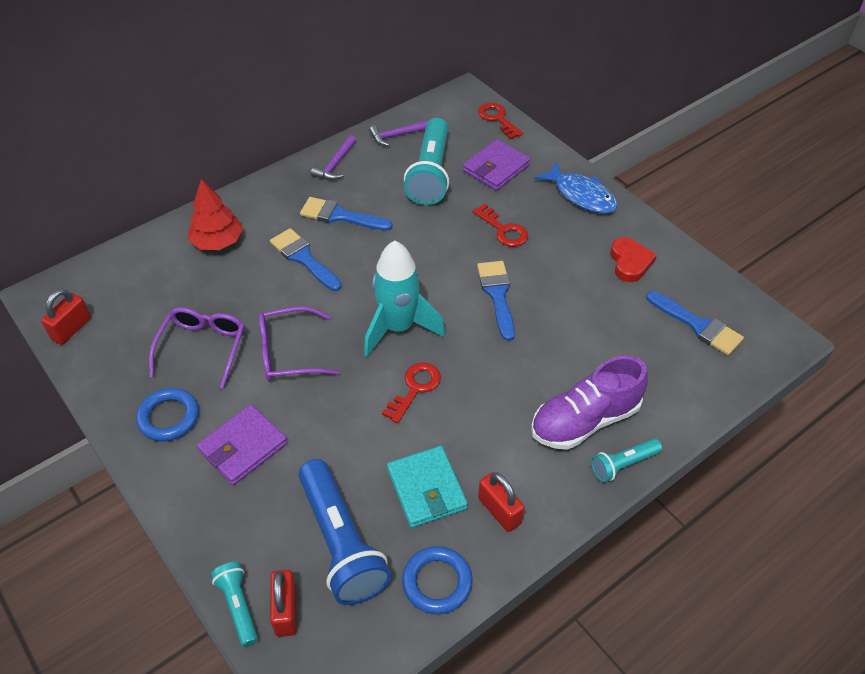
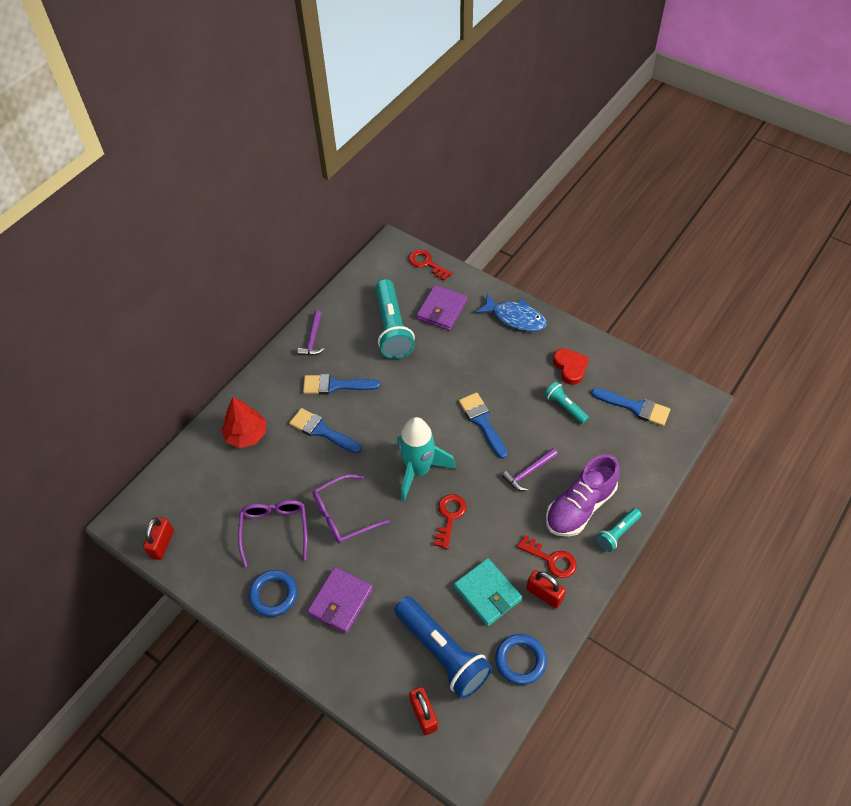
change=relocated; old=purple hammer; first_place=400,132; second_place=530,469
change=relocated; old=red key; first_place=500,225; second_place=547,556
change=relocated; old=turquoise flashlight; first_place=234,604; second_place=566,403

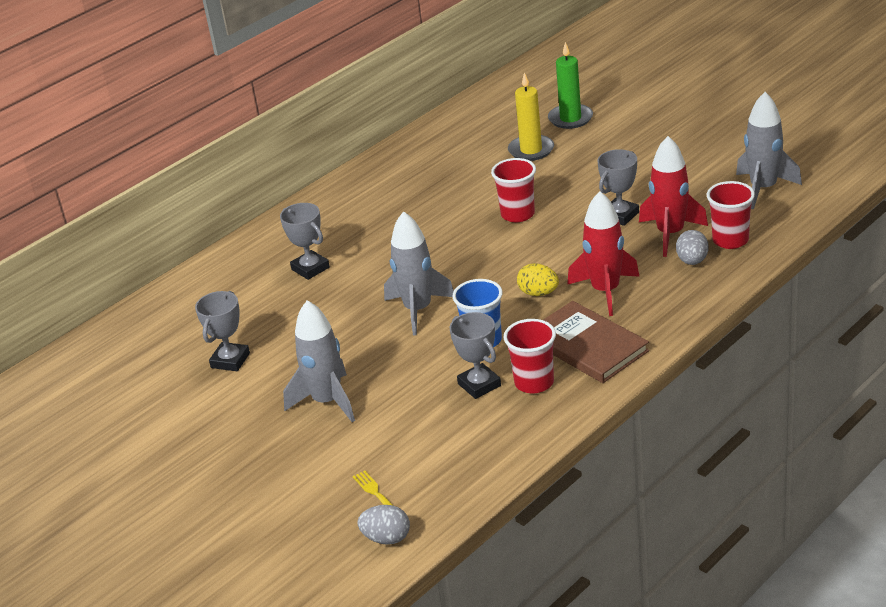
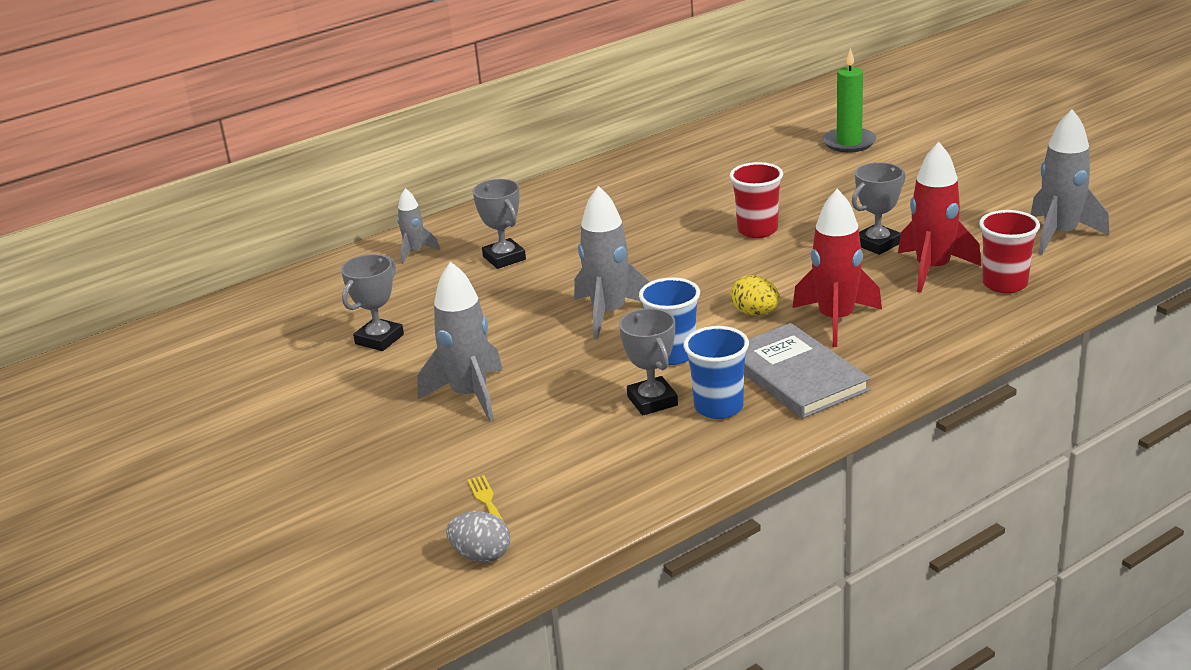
change=appeared; new=grey rocket; second_place=418,226
change=colour; old=red cup; new=blue cup; first_place=530,356; second_place=716,372
change=colour; old=brown book; new=grey book; first_place=596,342; second_place=807,371
change=missing; old=yellow candle; first_place=531,116
change=missing; old=grey egg; first_place=692,247

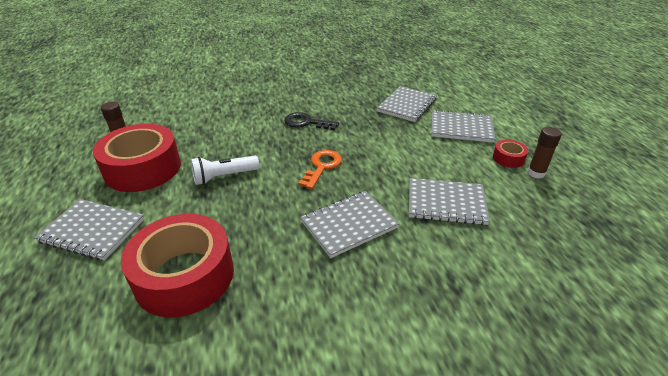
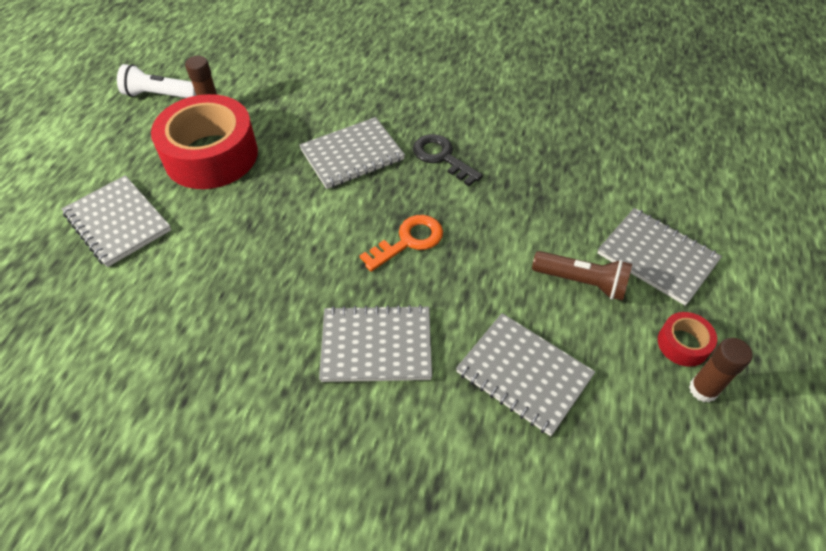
change=relocated; old=white flashlight; first_place=225,170; second_place=156,81
change=relocated; old=grey notebook; first_place=407,104; second_place=352,153
change=appeared; new=brown flashlight; second_place=582,276
change=missing; old=red tape; first_place=177,265

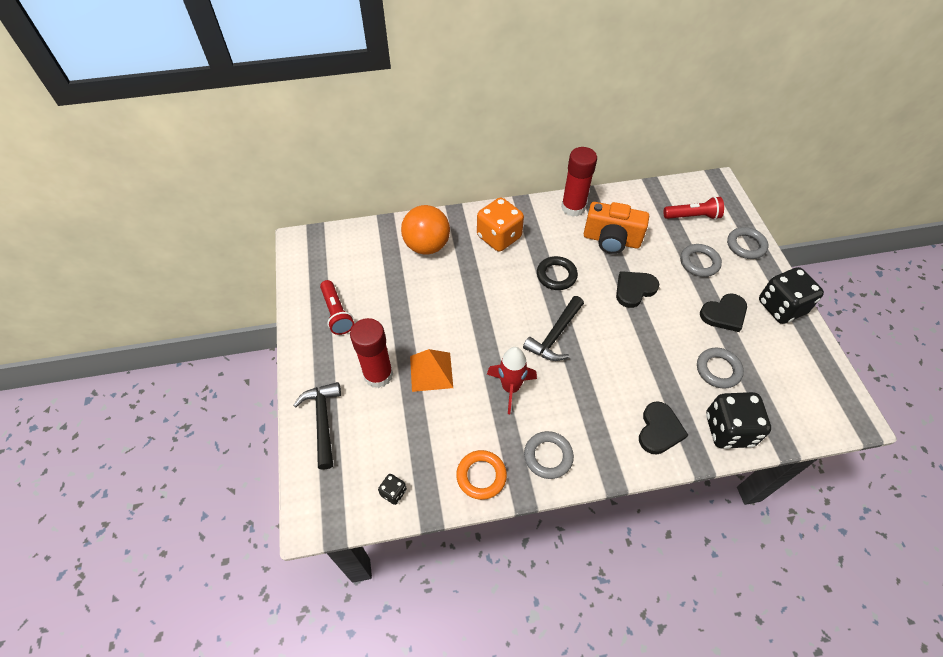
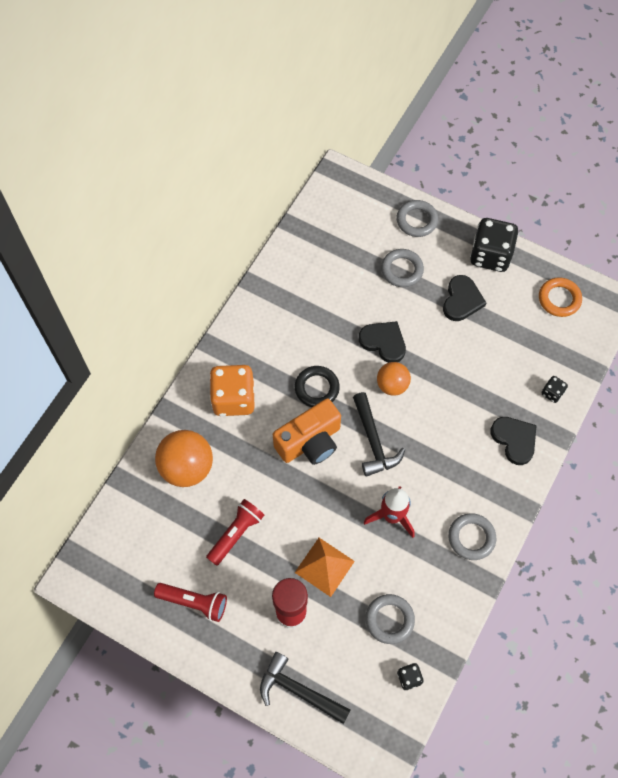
change=relocated; old=red flashlight; first_place=694,208; second_place=235,532
change=relocated; old=orange camera; first_place=616,228; second_place=307,431
change=spun; old=black heart; first_place=637,289; second_place=382,342; degrees=120
change=relocated; old=grey ring; first_place=720,368; second_place=390,619
change=appeared; new=orange ball; second_place=394,379
change=relocated; old=orange ring; first_place=481,475; second_place=560,297
change=size; old=black dice; first_place=738,420; second_place=555,389; factor=0.46
change=missing; old=red glue stick; first_place=579,182

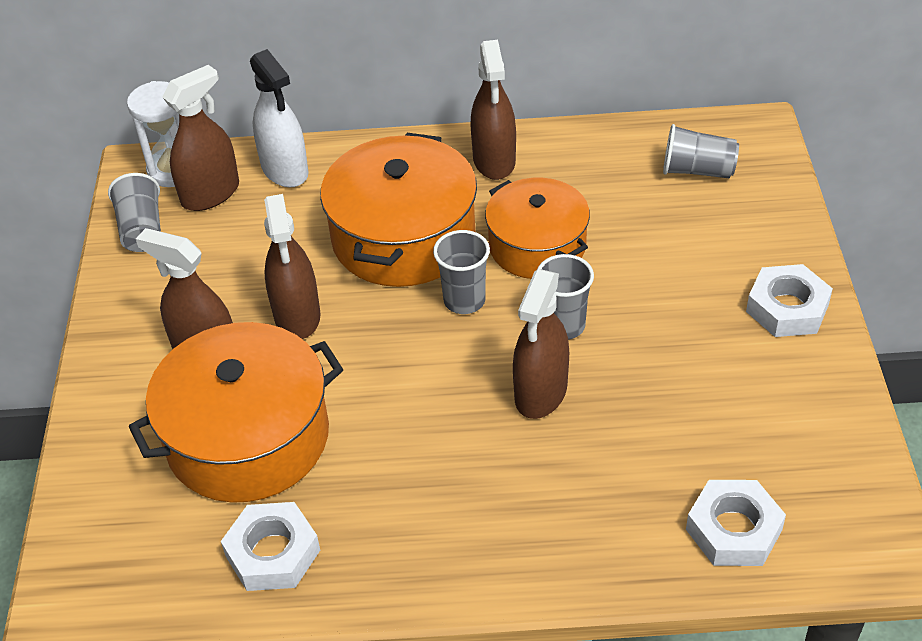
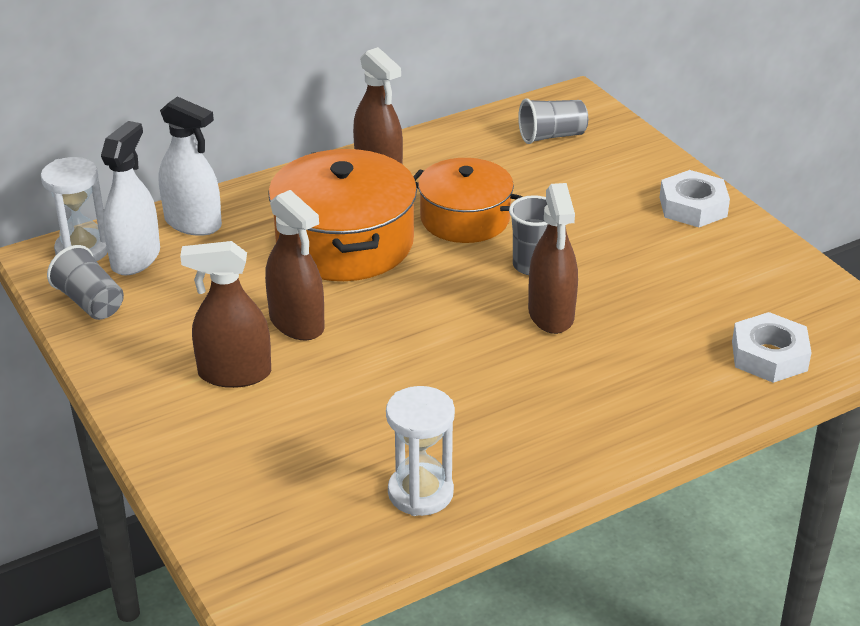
change=colour; old=brown spray bottle; new=white spray bottle; first_place=200,138; second_place=130,198
change=exchanged; old=white nut; new=white hourglass; first_place=270,546; second_place=420,451
change=missing; old=orange pot; first_place=236,412
change=missing; old=grey cup; first_place=461,272

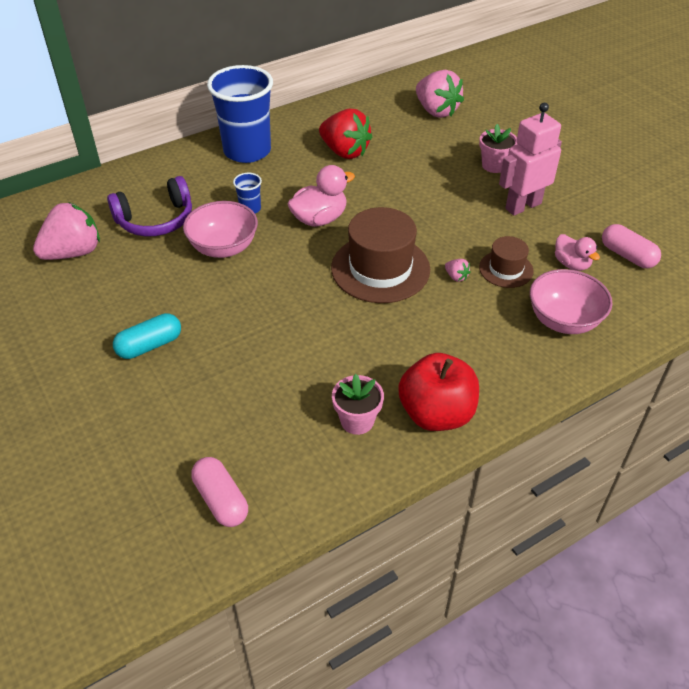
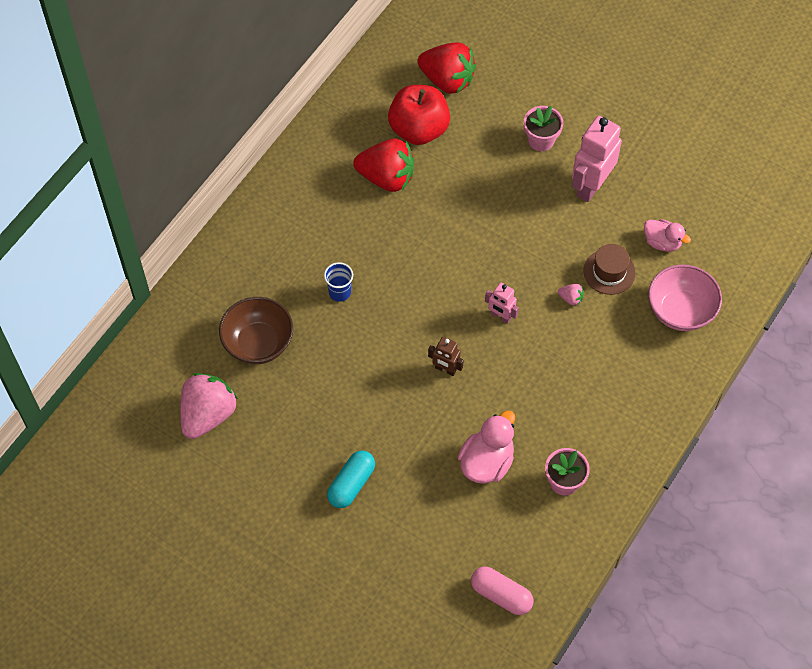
change=exchanged; old=purple headphones; new=brown bowl; first_place=149,206; second_place=256,330
change=relocated; old=red apple; first_place=438,392; second_place=419,115
change=colour; old=pink strawberry; new=red strawberry; first_place=440,94; second_place=446,68
change=appeared; new=brown robot; second_place=446,356
change=relocated; old=pink duck; first_place=321,196; second_place=486,447
change=exchanged; old=brown hat; new=pink robot; first_place=380,255; second_place=502,303
change=missing; old=pink bowl; first_place=220,229
change=missing; old=blue cup; first_place=240,114
change=missing; old=pink capsule; first_place=631,246

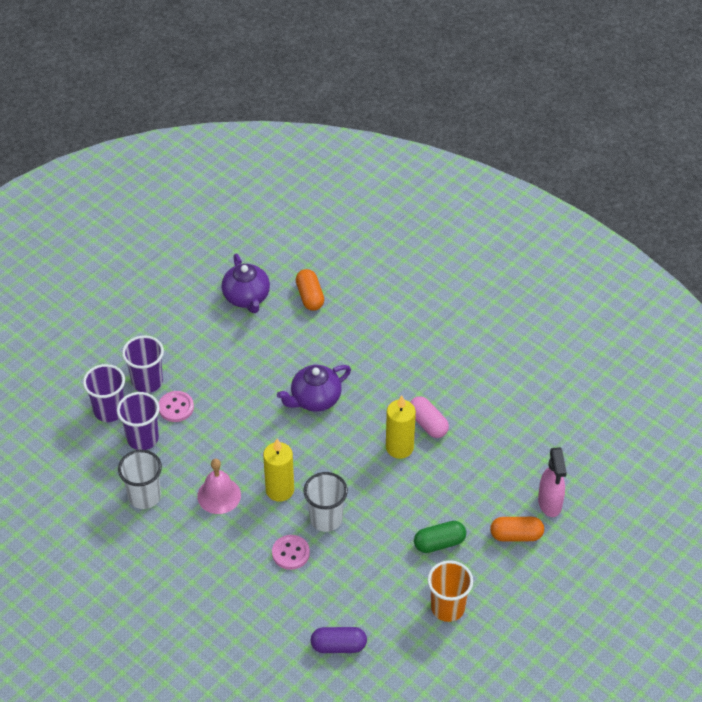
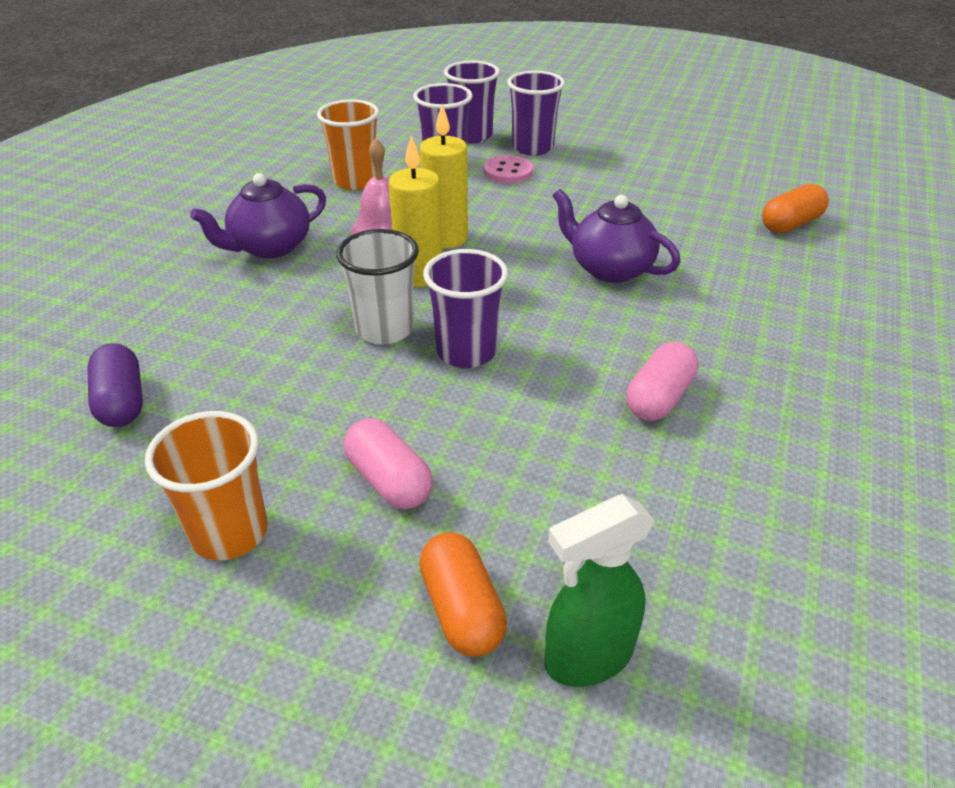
change=relocated; old=purple teapot; first_place=246,283; second_place=258,215
change=colour; old=white cup; new=orange cup; first_place=140,479; second_place=348,144
change=colour; old=green capsule; new=pink capsule; first_place=440,537; second_place=388,463
change=relocated; old=yellow candle; first_place=401,427; second_place=444,176
change=appeared; new=purple cup; second_place=465,308
change=colour; old=pink spray bottle; new=green spray bottle; first_place=552,482; second_place=600,590
change=missing; old=pink button; first_place=291,552

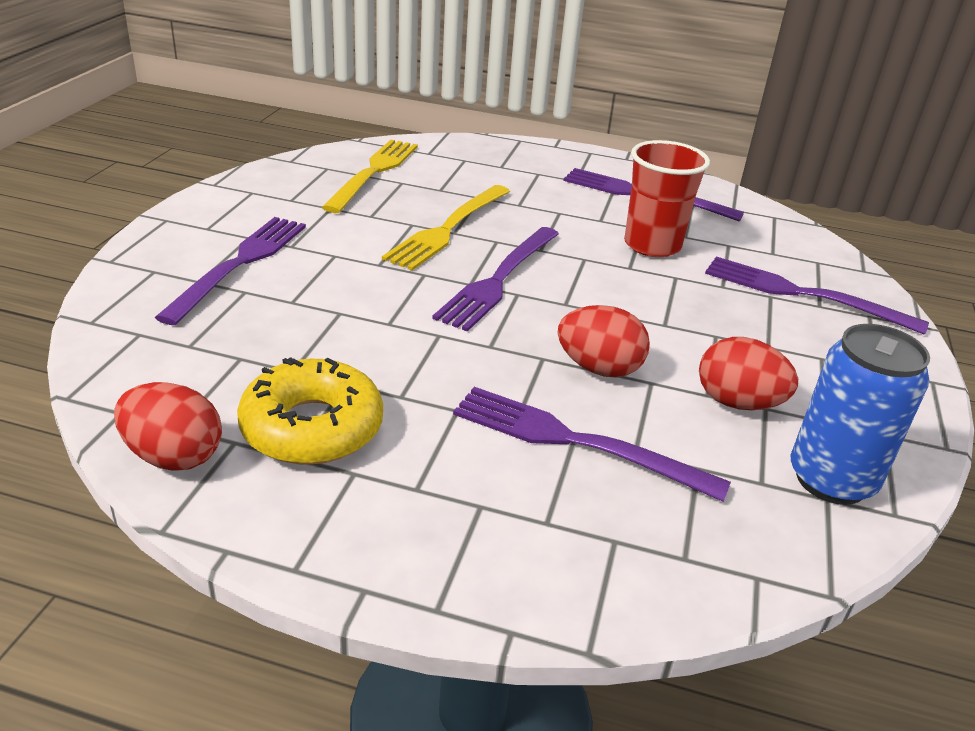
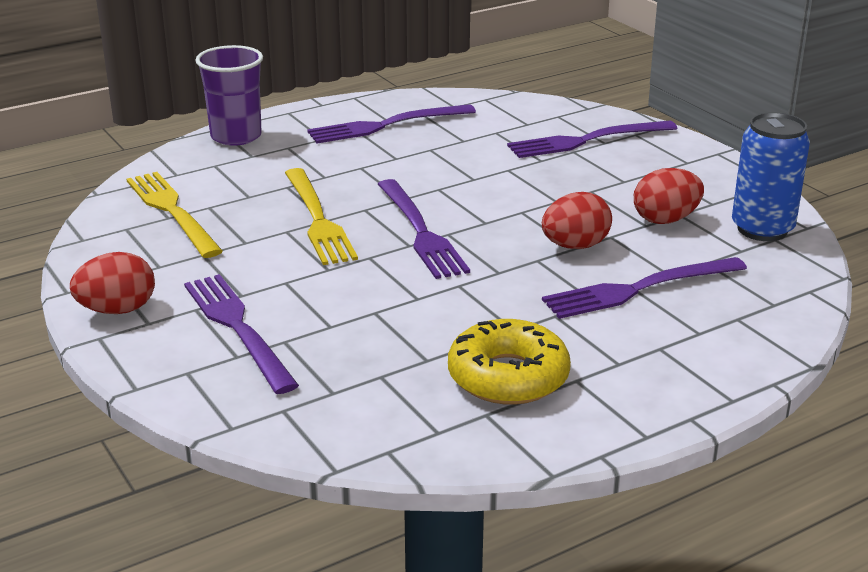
change=relocated; old=red egg; first_place=168,426; second_place=112,283
change=appeared; new=purple cup; second_place=229,95
change=missing; old=red cup; first_place=667,198

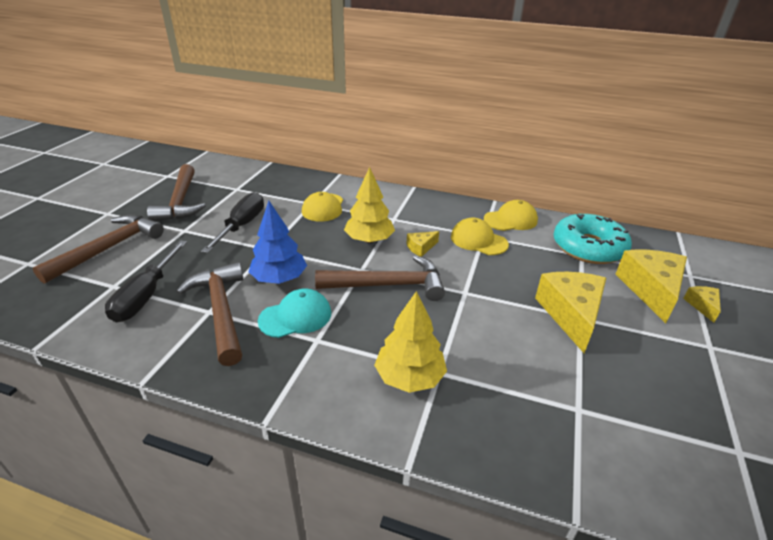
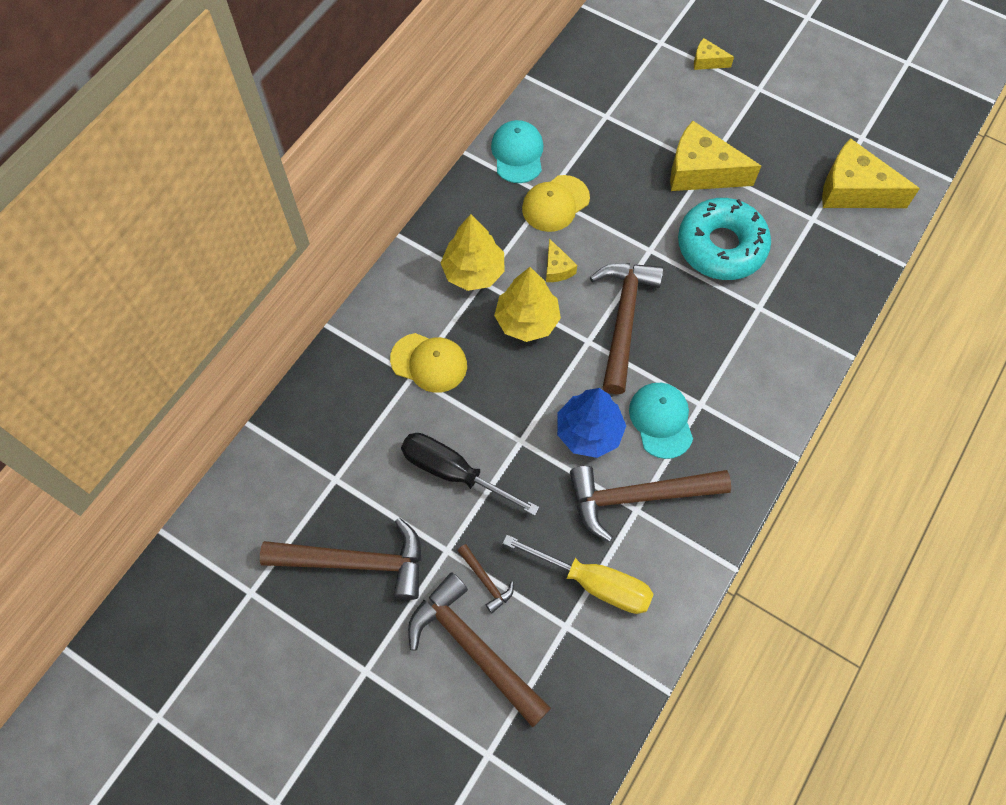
change=relocated; old=yellow tree; first_place=410,342; second_place=473,252
change=appeared; new=brown hammer; second_place=485,578
change=colour; old=yellow cap; new=turquoise cap; first_place=511,215; second_place=517,151
change=colour; old=black screwdriver; new=yellow screwdriver; first_place=146,281; second_place=578,574
change=relocated; old=turquoise donut; first_place=593,239; second_place=724,239
change=relocated; old=yellow cheese; first_place=651,286; second_place=871,173

